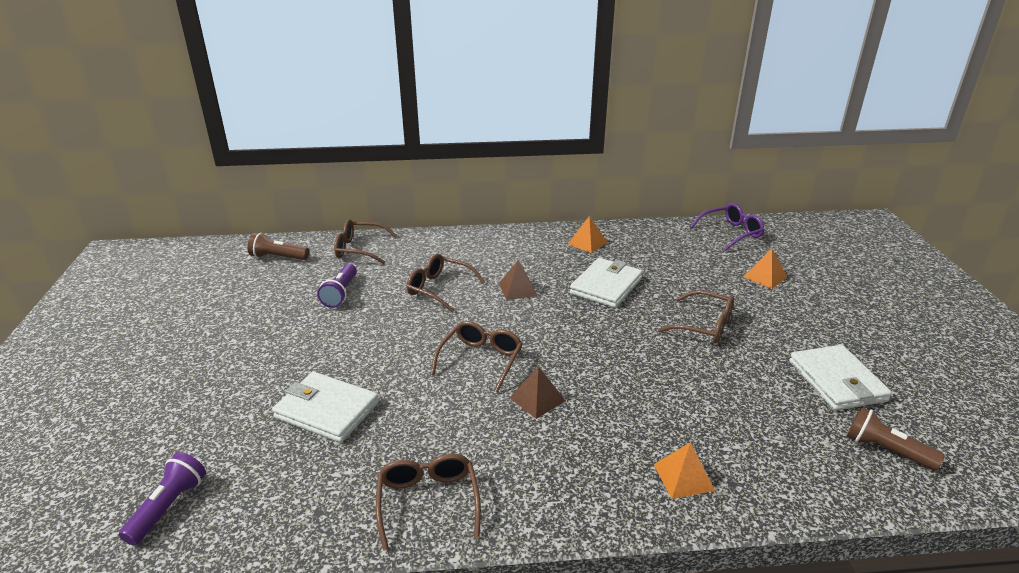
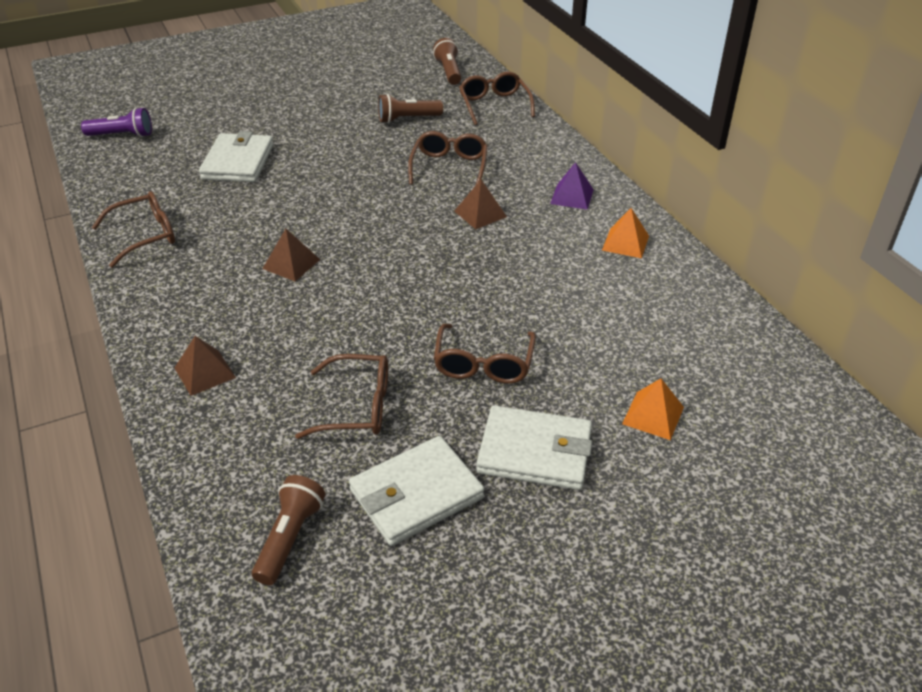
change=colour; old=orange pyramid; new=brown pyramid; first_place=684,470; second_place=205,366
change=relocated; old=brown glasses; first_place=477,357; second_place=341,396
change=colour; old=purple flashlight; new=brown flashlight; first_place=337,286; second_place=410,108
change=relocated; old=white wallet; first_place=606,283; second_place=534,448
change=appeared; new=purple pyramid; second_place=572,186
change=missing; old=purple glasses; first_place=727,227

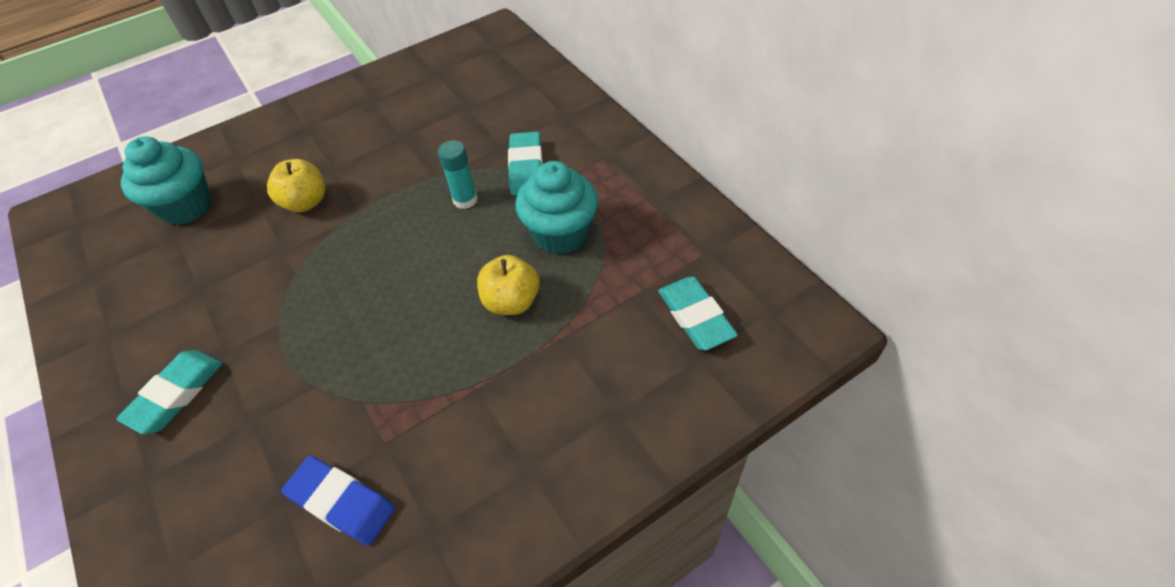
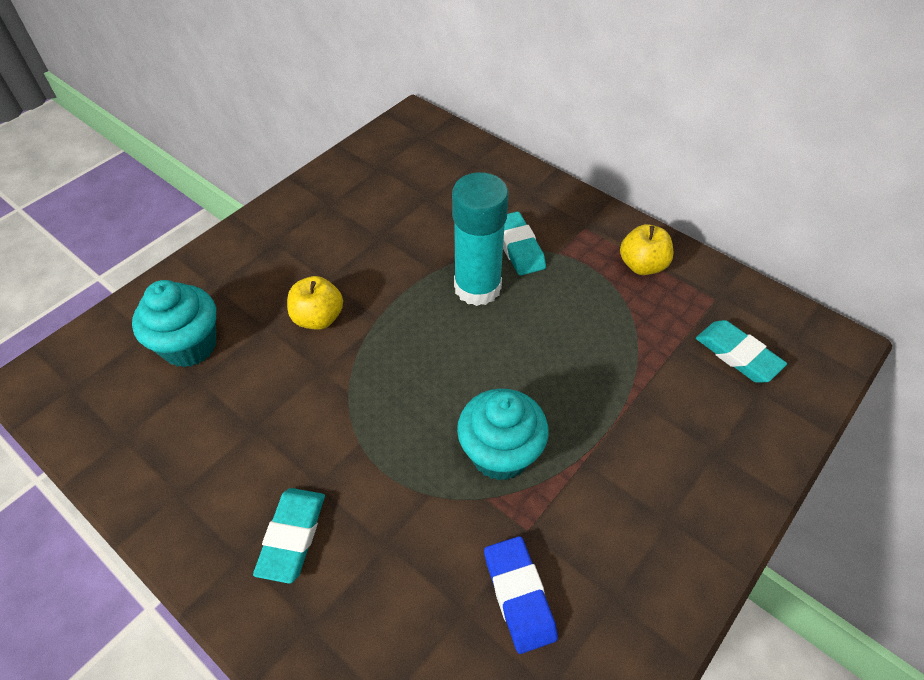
change=size; old=turquoise glue stick; first_place=458,174; second_place=480,239; factor=1.97
change=relocated; old=turquoise cupcake; first_place=556,208; second_place=503,434
change=spun; old=blue eraser; first_place=338,501; second_place=521,595; degrees=60
change=relocated; old=yellow apple; first_place=508,285; second_place=646,249

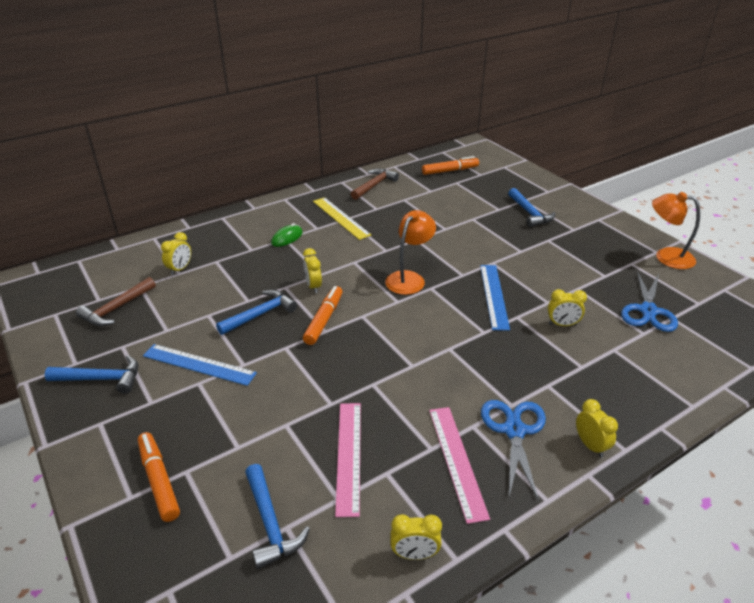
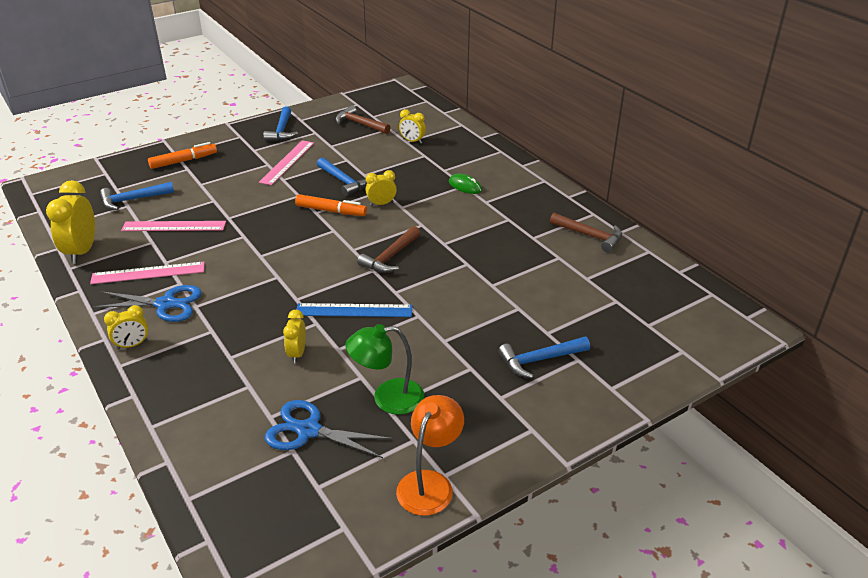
change=size; old=yellow clock; first_place=416,537; second_place=70,222; factor=1.78
change=colour; old=blue ruler; new=pink ruler; first_place=200,365; second_place=286,162
change=appeared; new=green lamp; second_place=385,369
change=exchanged; old=orange lamp; new=brown hammer; first_place=410,252; second_place=388,249
change=missing; old=yellow ruler; first_place=342,218
change=missing; old=orange marker; first_place=450,165

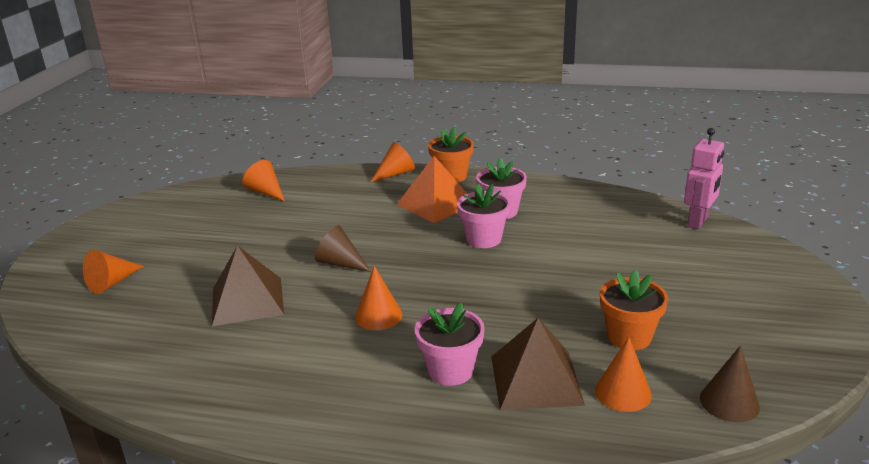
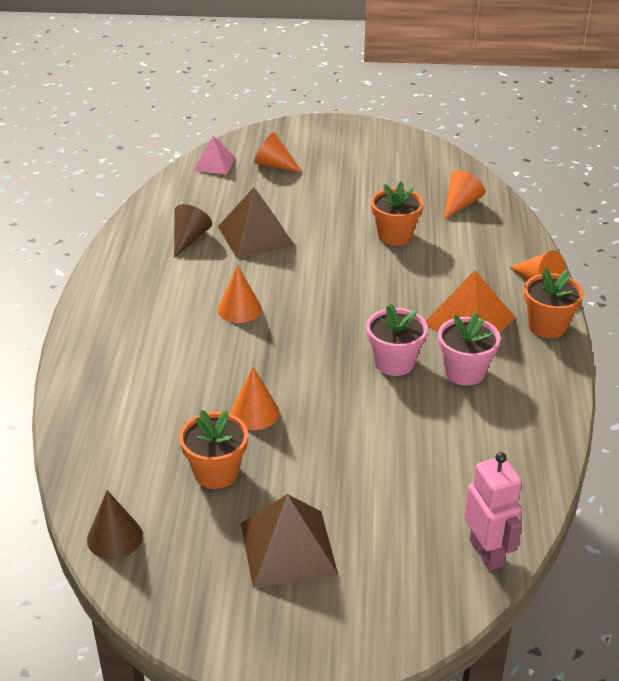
change=relocated; old=brown cone; first_place=343,248; second_place=193,231
change=appeared; new=pink pyramid; second_place=215,155
change=relocated; old=orange cone; first_place=623,374; second_place=254,398
change=relocated; old=brown pyramid; first_place=538,364; second_place=289,541
change=appeared; new=orange flower pot; second_place=397,213
change=spun; old=pink robot; first_place=704,178; second_place=493,511; degrees=-135
change=missing; old=pink flower pot; first_place=450,344

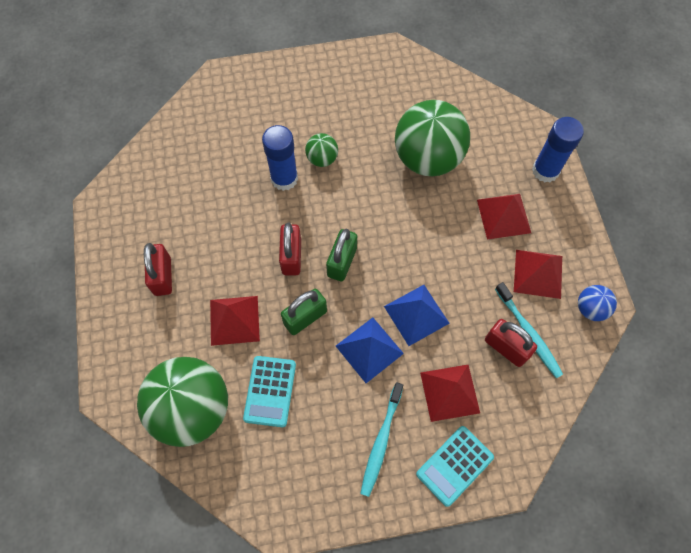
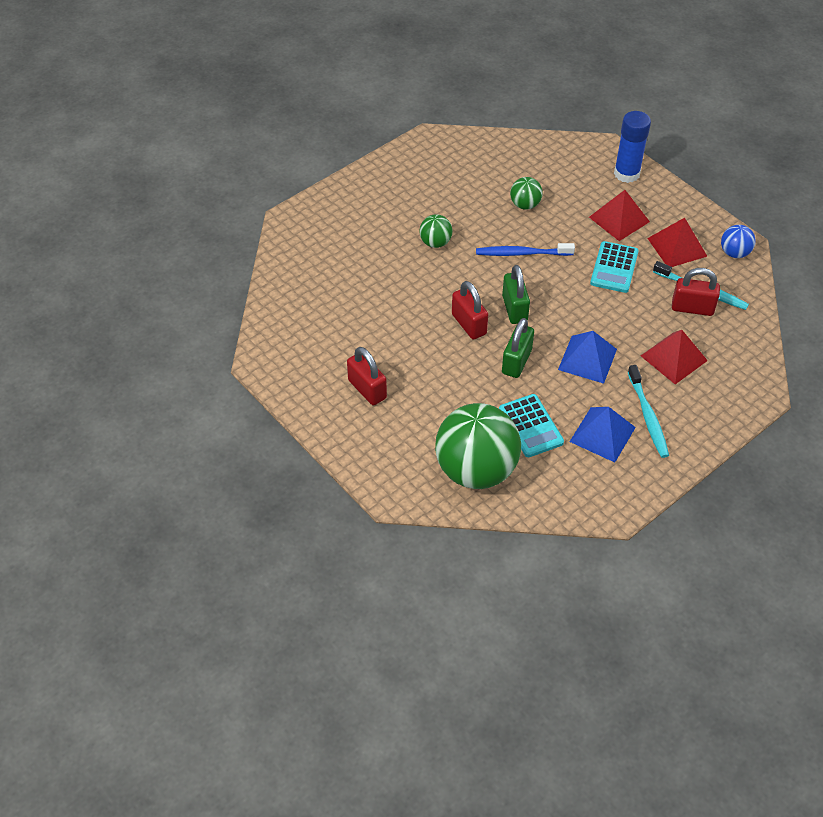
change=appeared; new=blue toothbrush; second_place=525,249
change=size; old=green ball; first_place=432,138; second_place=526,193; factor=0.45
change=relocated; old=blue pyramid; first_place=417,315; second_place=603,434
change=relocated; old=turquoise calculator; first_place=455,466; second_place=614,267
change=missing; old=red pyramid; first_place=235,321
change=missing; old=blue glue stick; first_place=280,158

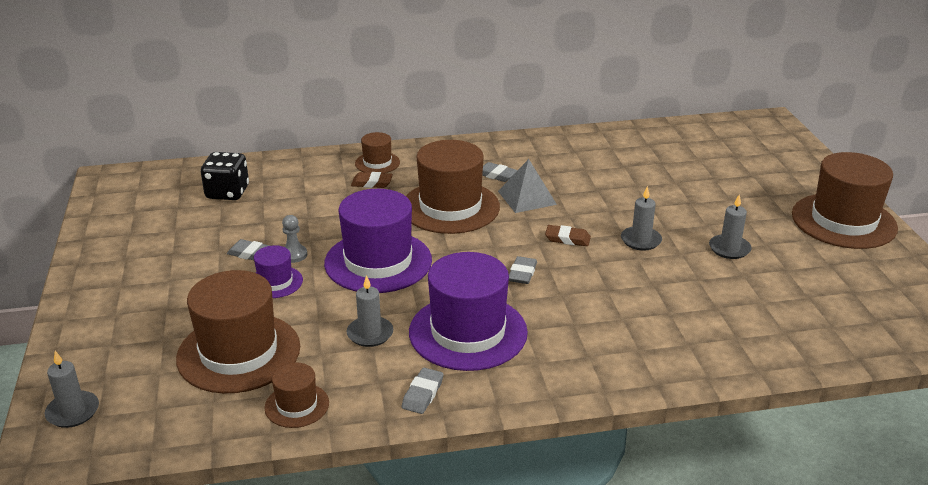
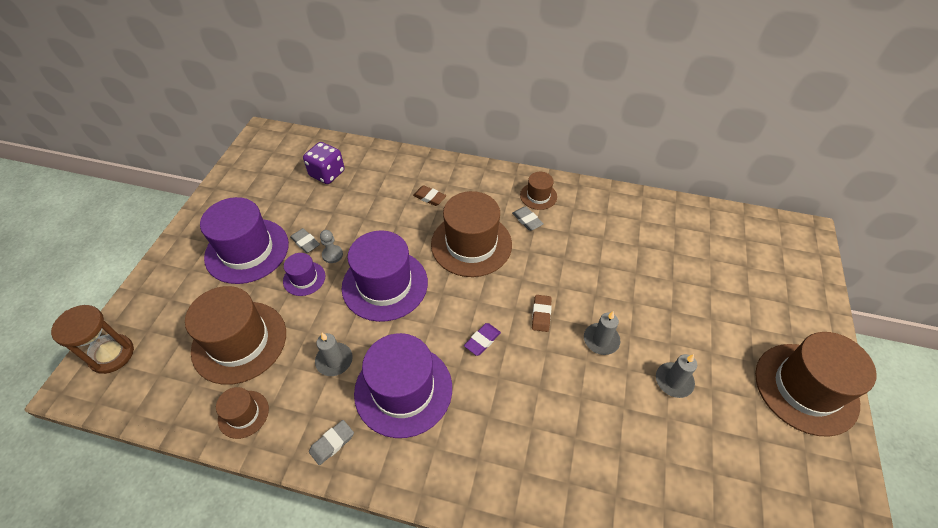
change=exchanged; old=grey candle; new=brown hourglass; first_place=71,389; second_place=92,339
change=appeared; new=purple hat; second_place=244,240
change=colour; old=black dice; new=purple dice; first_place=225,176; second_place=324,163
change=colour; old=grey eraser; new=purple eraser; first_place=523,270; second_place=482,339
change=relocated; old=brown hat; first_place=377,152; second_place=538,191
change=spun; old=brown eraser; first_place=568,235; second_place=542,313; degrees=60
change=missing; old=grey pyramid; first_place=527,186

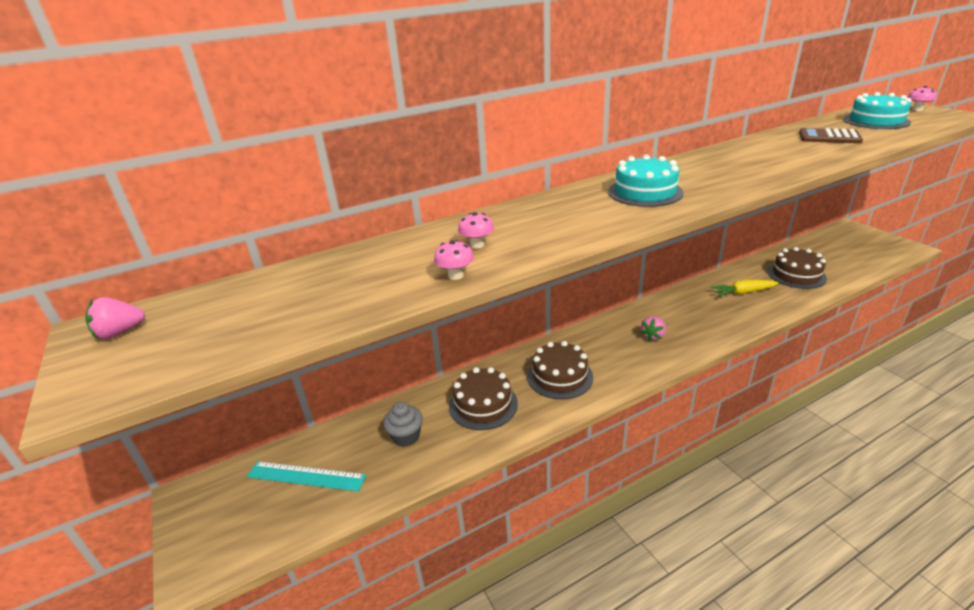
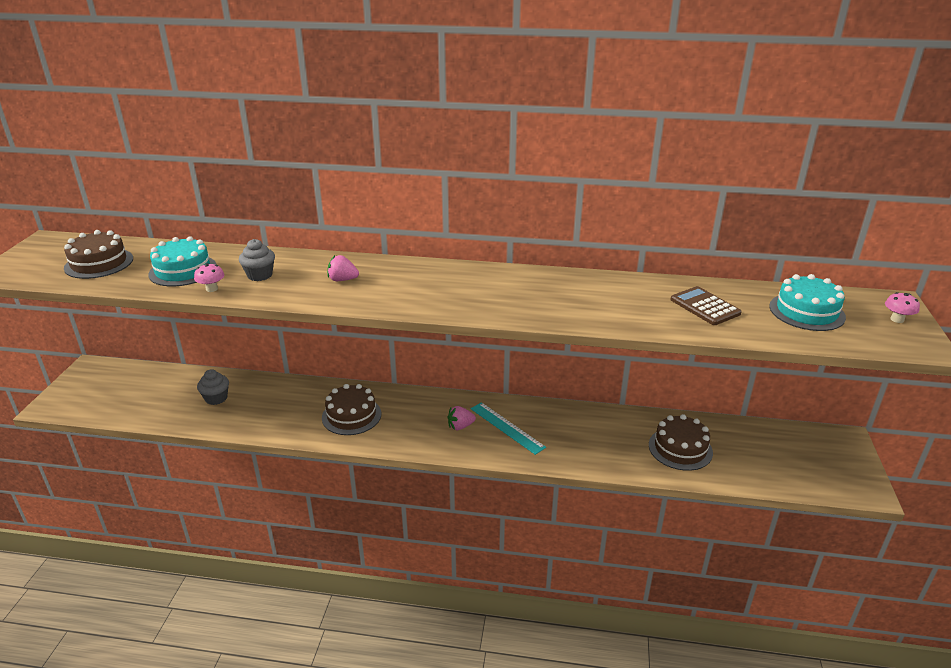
change=relocated; old=brown cake; first_place=483,398; second_place=98,254
change=relocated; old=turquoise cake; first_place=646,181; second_place=182,261
change=exchanged; old=pink mushroom; new=grey cupcake; first_place=476,230; second_place=257,260
change=relocated; old=pink strawberry; first_place=115,318; second_place=343,268
change=relocated; old=turquoise ruler; first_place=306,476; second_place=508,428
change=missing; old=yellow carrot; first_place=744,288

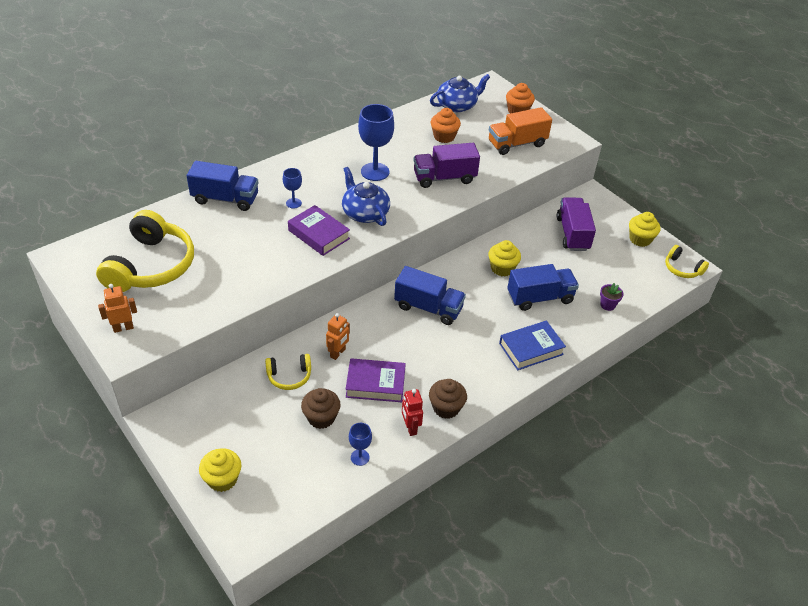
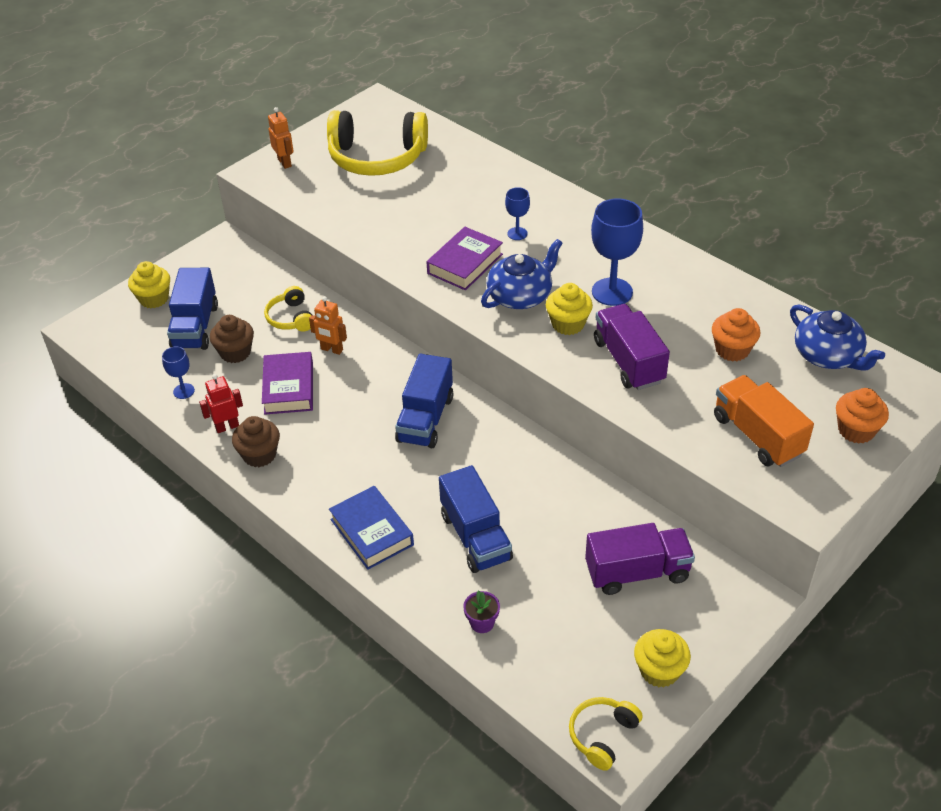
change=relocated; old=blue truck; first_place=222,186; second_place=192,309
change=relocated; old=yellow cupcake; first_place=504,258; second_place=569,309

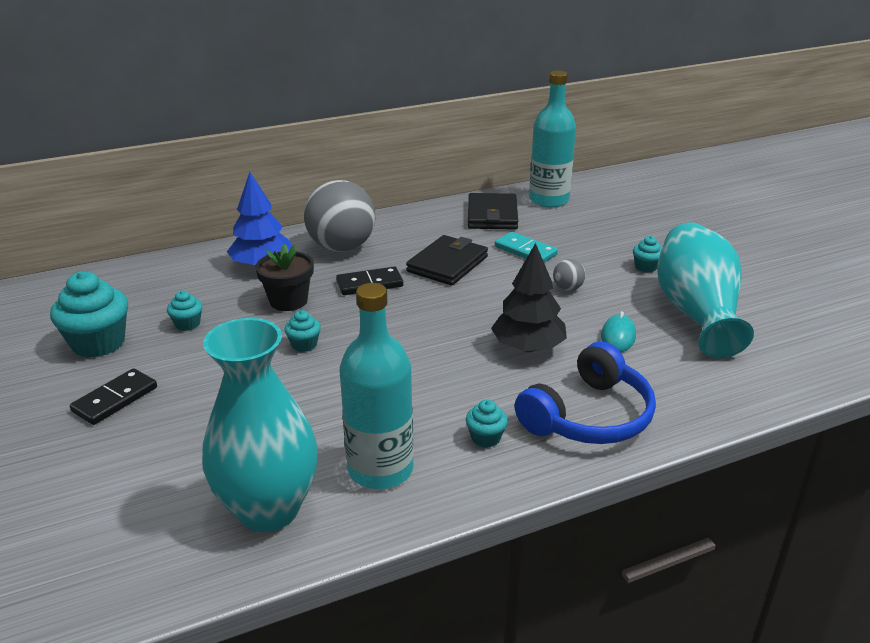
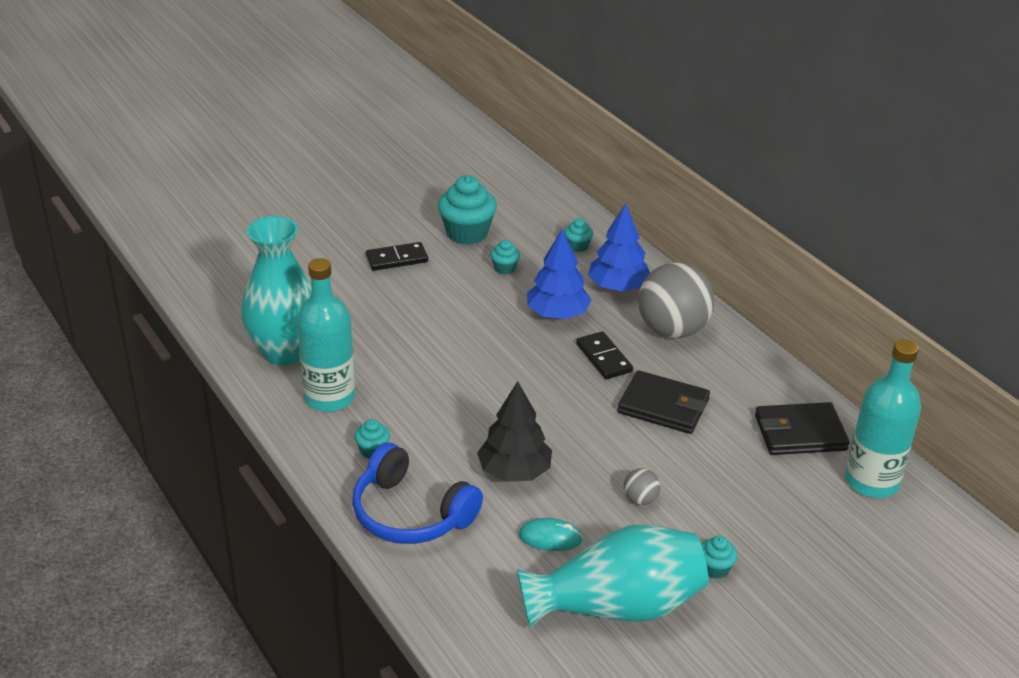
change=spun; old=black domino; first_place=113,396; second_place=397,256; degrees=-45
change=exchanged; old=black flower pot; new=blue tree; first_place=284,277; second_place=559,274
change=relocated; old=turquoise cupcake; first_place=303,331; second_place=578,235
change=missing; old=turquoise domino; first_place=526,247

